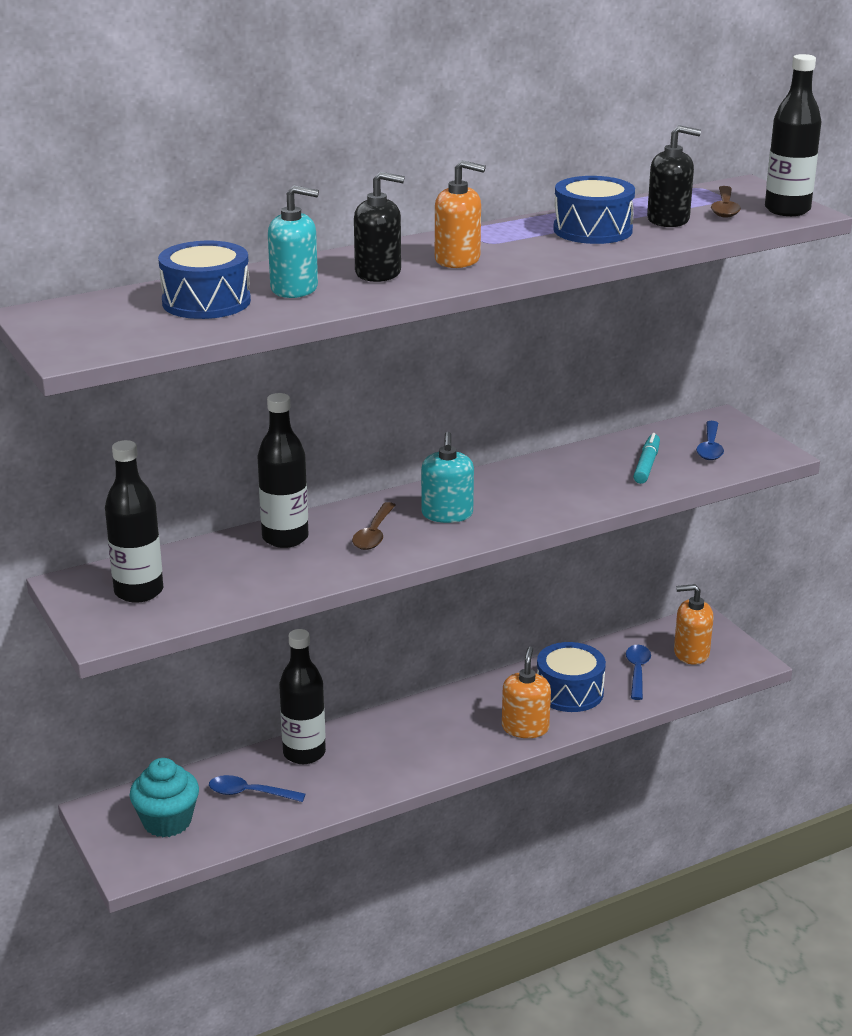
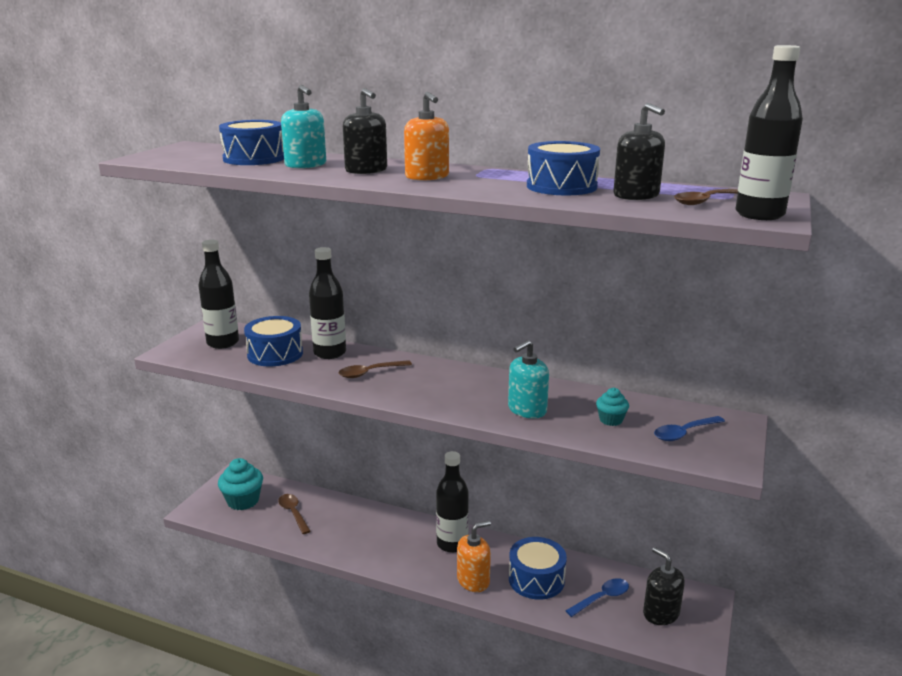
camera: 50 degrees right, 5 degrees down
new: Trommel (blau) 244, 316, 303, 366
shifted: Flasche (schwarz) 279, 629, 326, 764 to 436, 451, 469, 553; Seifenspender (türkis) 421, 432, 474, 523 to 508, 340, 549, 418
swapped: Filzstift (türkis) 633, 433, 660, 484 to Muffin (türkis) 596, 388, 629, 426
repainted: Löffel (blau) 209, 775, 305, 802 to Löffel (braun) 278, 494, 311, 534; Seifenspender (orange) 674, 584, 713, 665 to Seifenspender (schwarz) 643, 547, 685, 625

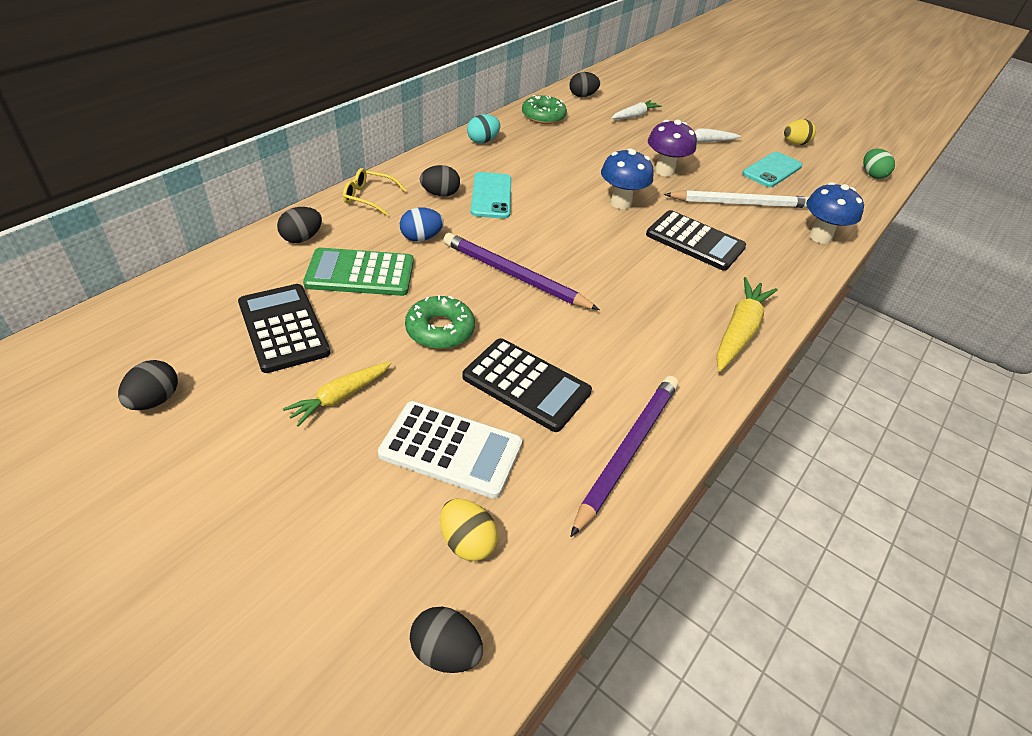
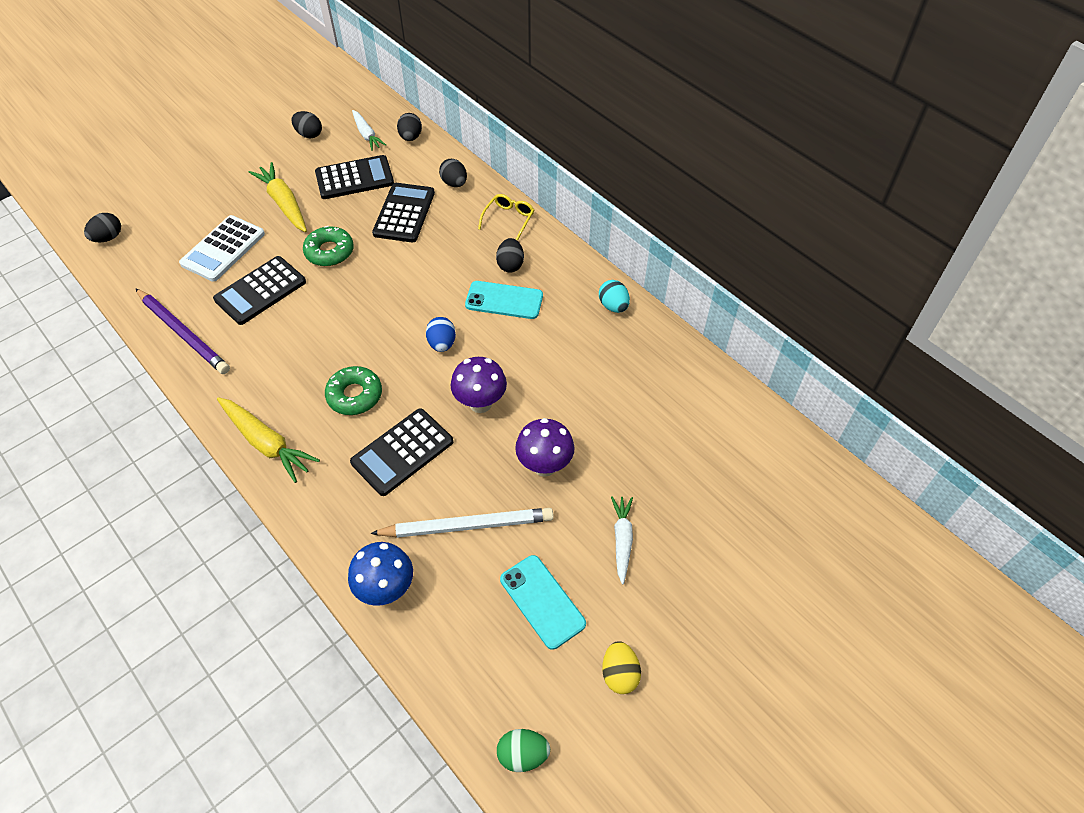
camera: 105 degrees right, 10 degrees up
gone: Ei (gelb) 440, 499, 498, 561; Bleistift (lila) 443, 233, 600, 310
shifted: Ei (blau) 400, 208, 444, 242 to 426, 317, 456, 352; Donut (grün) 522, 95, 567, 124 to 325, 366, 382, 415; Ei (schwarz) 569, 72, 600, 97 to 397, 113, 422, 141; Karotte (weiß) 611, 100, 662, 120 to 352, 110, 386, 151
repainted: Taschenrechner (grün) 303, 248, 414, 296 to Taschenrechner (schwarz) 372, 183, 435, 242; Pilz (blau) 601, 148, 654, 209 to Pilz (lila) 451, 357, 507, 413
rotated: Bleistift (weiß) 664, 190, 809, 208 = 370, 508, 554, 538 105 degrees counterclockwise
scaled: Karotte (gelb) 283, 362, 392, 427 = 248, 162, 307, 232 x1.54

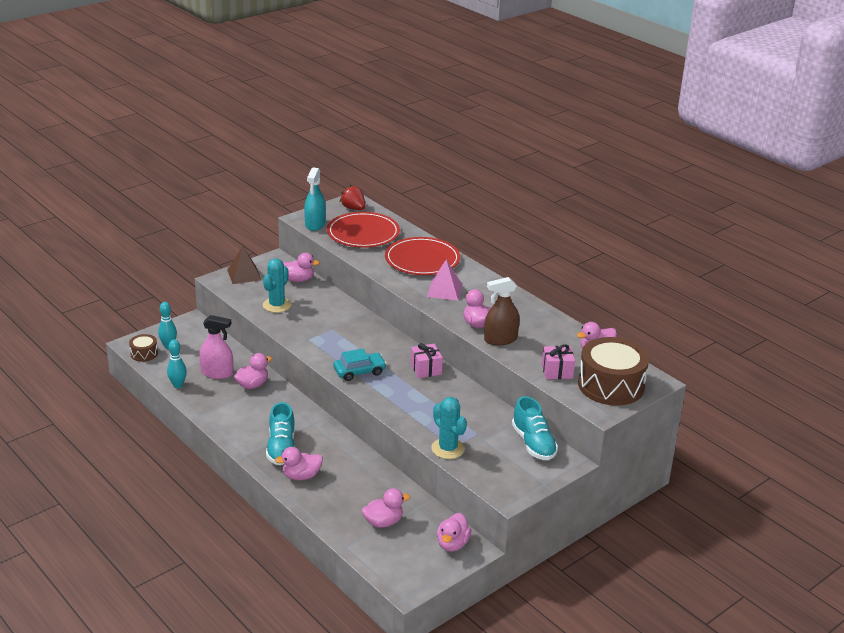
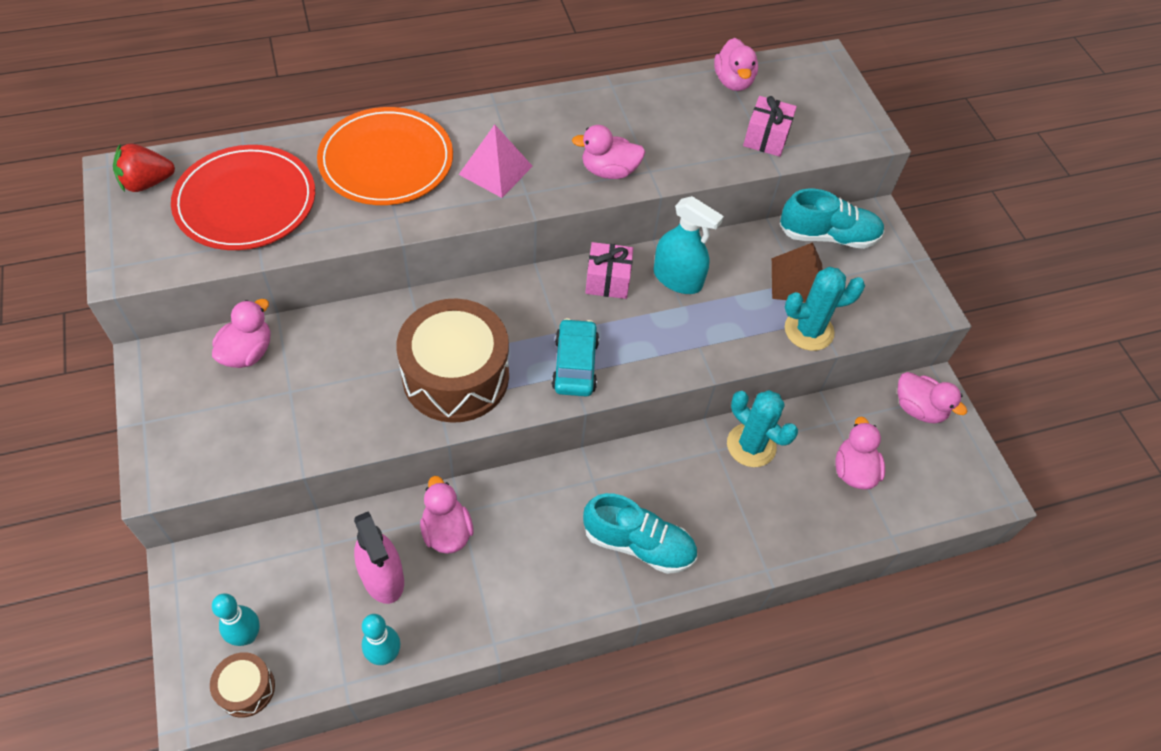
camera: 70 degrees left, 25 degrees up
gone: Ente (rosa) 275, 447, 323, 480; Sprühflasche (braun) 484, 277, 520, 346
shifted: Pyramide (braun) 227, 246, 262, 284 to 772, 242, 822, 302; Kaktus (türkis) 263, 258, 291, 313 to 727, 390, 798, 467; Sprühflasche (türkis) 304, 168, 326, 231 to 654, 196, 724, 294; Trommel (braun) 578, 337, 649, 406 to 396, 299, 509, 423
repainted: Teller (rot) 385, 237, 460, 275 to Teller (orange) 317, 107, 453, 205
rotated: Sprühflasche (rosa) 199, 315, 233, 379 = 354, 511, 404, 604 120 degrees clockwise

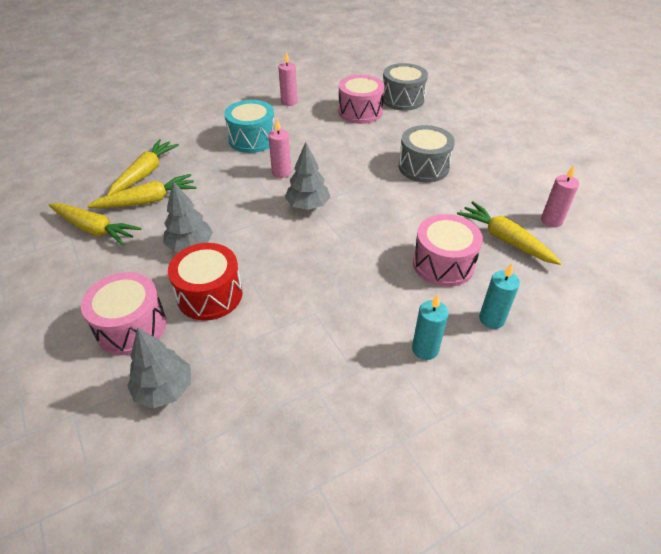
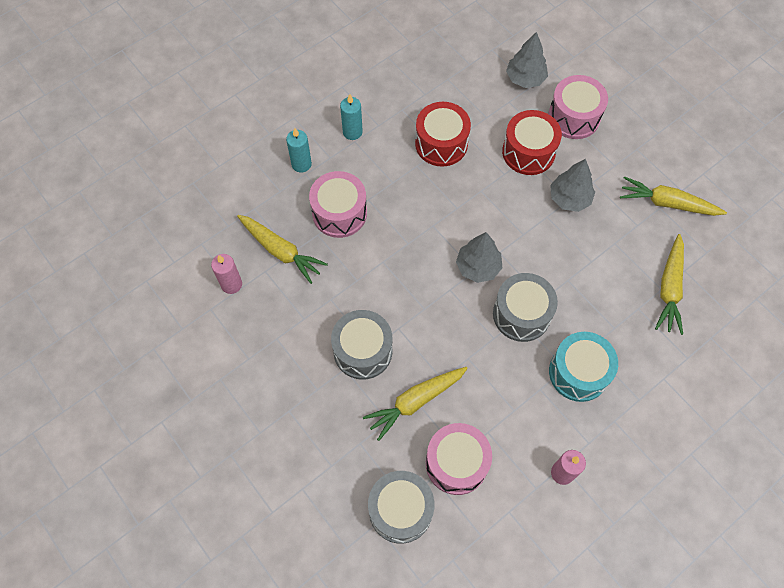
camera: 170 degrees right, 20 degrees up
new: Trommel (rot) 415, 102, 471, 167
shifted: Karotte (gelb) 87, 174, 197, 208 to 363, 367, 468, 441
swapped: Kerze (rosa) 268, 118, 291, 178 to Trommel (grau) 493, 273, 558, 342

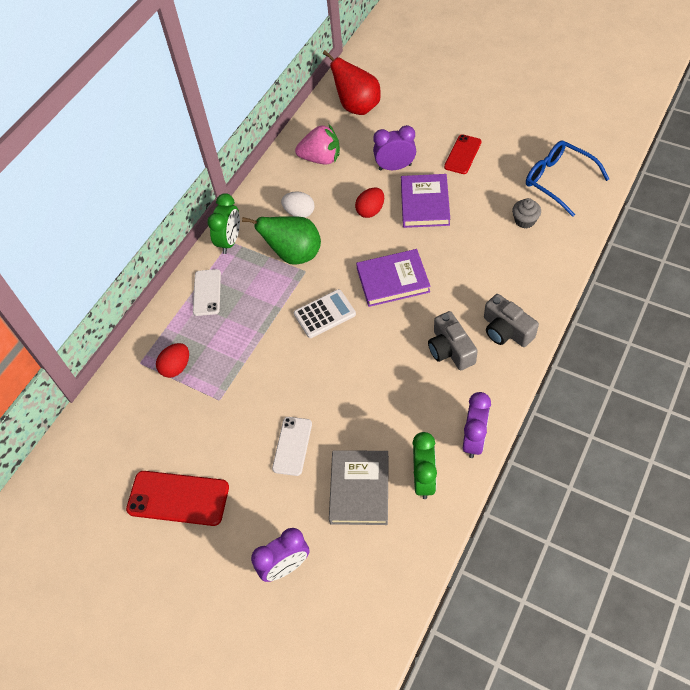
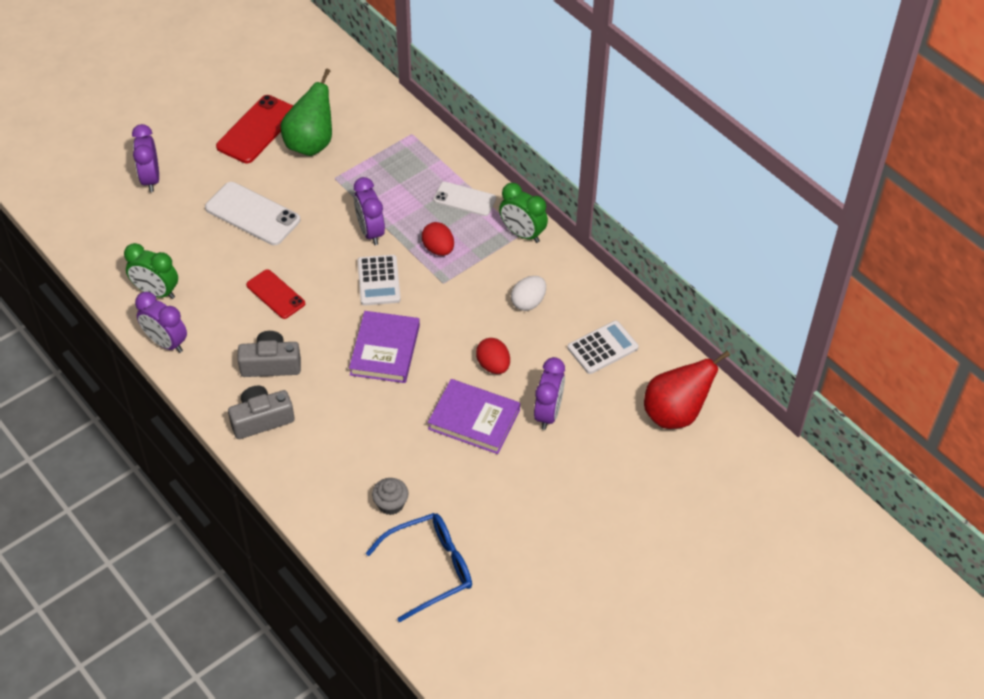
camera: 105 degrees right, 5 degrees down
gone: Buch (grau) 329, 450, 389, 525
new: Wecker (lila) 354, 177, 385, 245
shifted: Ei (rot) 156, 343, 189, 378 to 422, 222, 454, 256; Birne (grün) 242, 216, 321, 265 to 281, 69, 332, 156; Handy (rot) 444, 134, 482, 174 to 246, 269, 305, 319
swapped: Erdbeere (rosa) 295, 125, 340, 164 to Taschenrechner (weiß) 568, 320, 638, 374
scaled: Handy (weiß) 272, 417, 312, 476 = 205, 182, 300, 245 x1.55

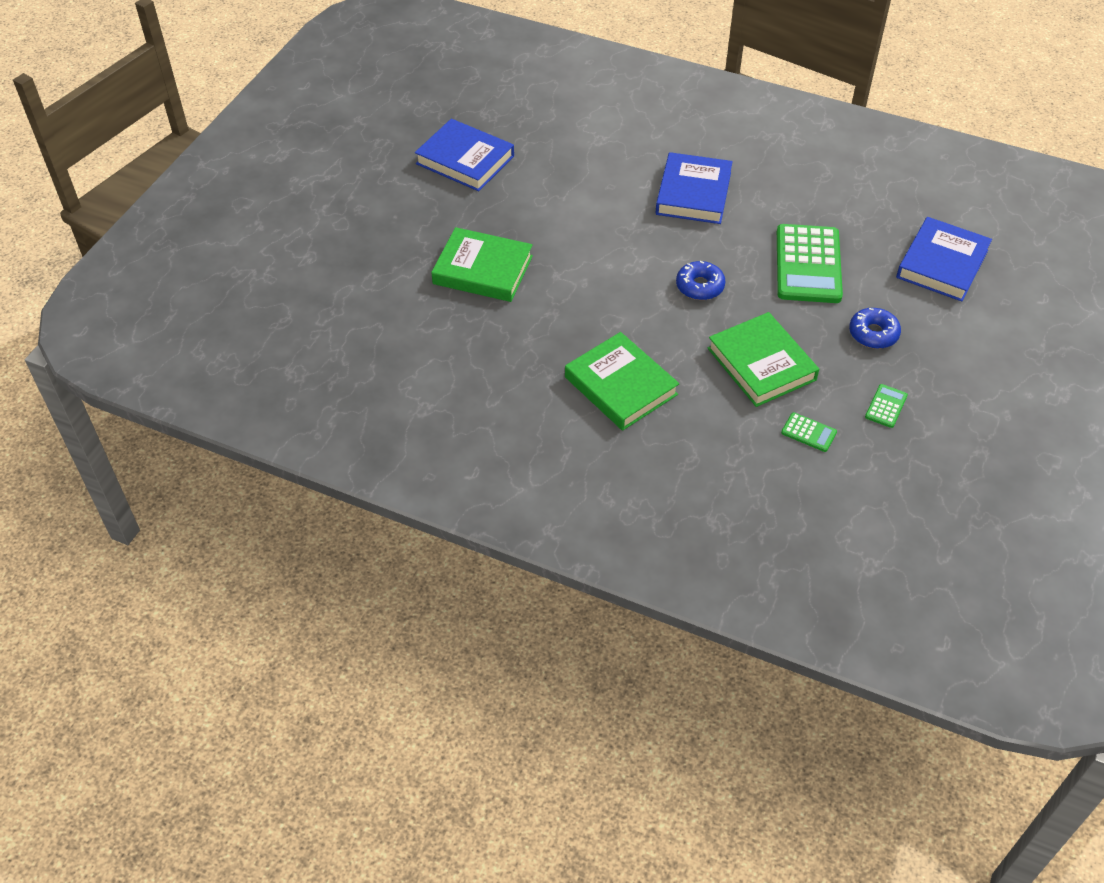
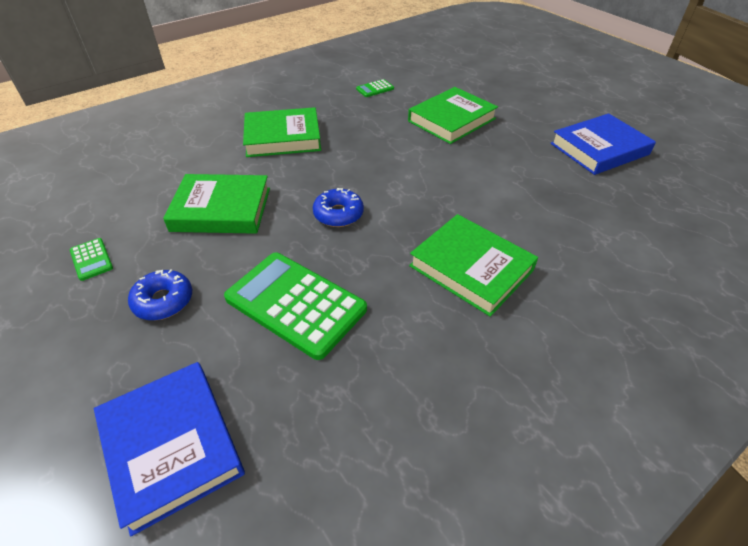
camera: 120 degrees right, 5 degrees down
shifted: Taschenrechner (grün) 781, 412, 837, 452 to 356, 79, 394, 97
repainted: Buch (blau) 656, 152, 733, 224 to Buch (grün) 409, 214, 538, 317

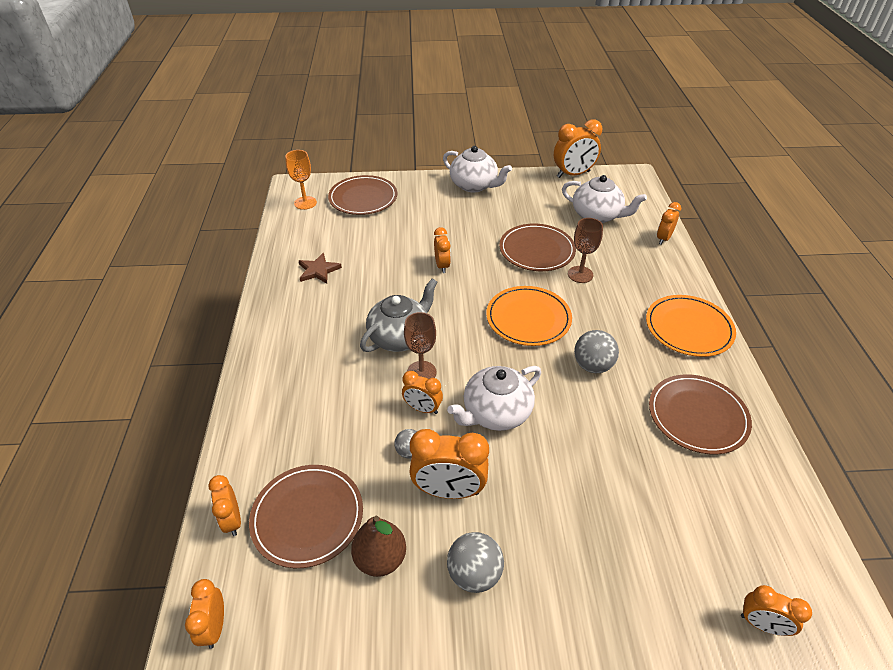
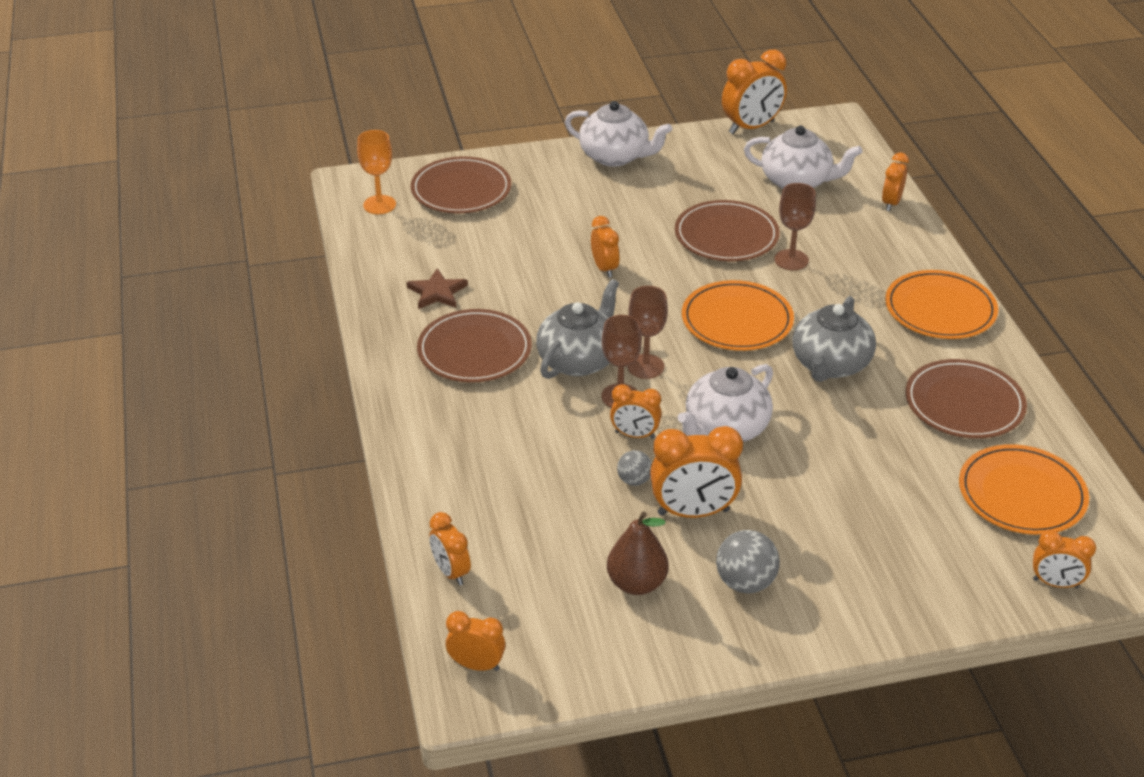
camera: 10 degrees left, 5 degrees down
new: Kelch (braun) 627, 286, 668, 379; Teller (orange) 959, 444, 1089, 535
shifted: Teller (braun) 249, 465, 363, 568 to 417, 309, 532, 383
swapped: Ball (grau) 574, 330, 619, 373 to Teekanne (grau) 792, 296, 876, 382
rotated: Wecker (orange) 185, 579, 224, 649 = 446, 611, 506, 671 120 degrees clockwise

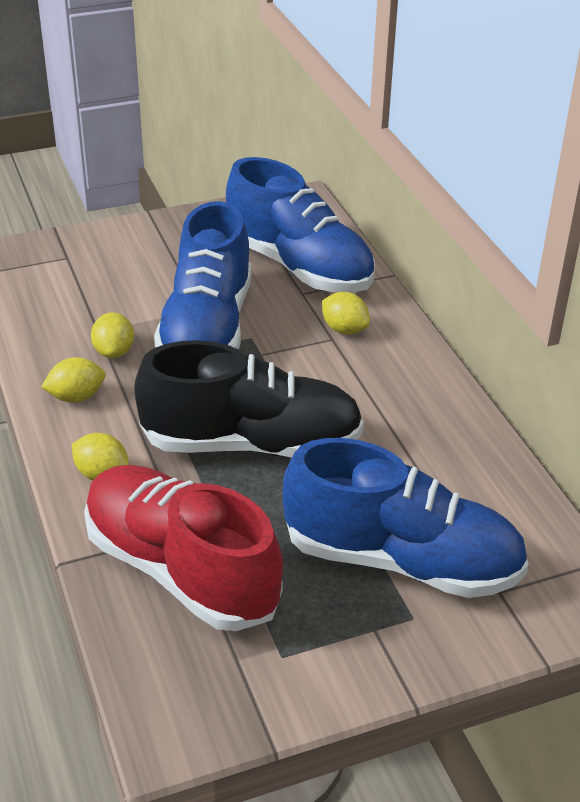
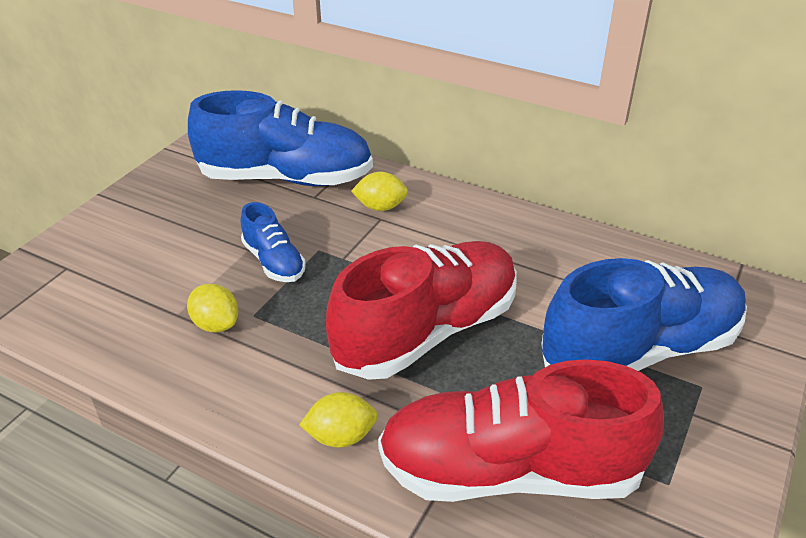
camera: 40 degrees left, 0 degrees up
gone: Zitrone (gelb) 41, 357, 105, 402
repainted: Schuh (schwarz) 134, 340, 364, 458 to Schuh (rot) 326, 241, 517, 380
scaled: Schuh (blau) 154, 201, 252, 350 = 241, 202, 306, 282 x0.48

